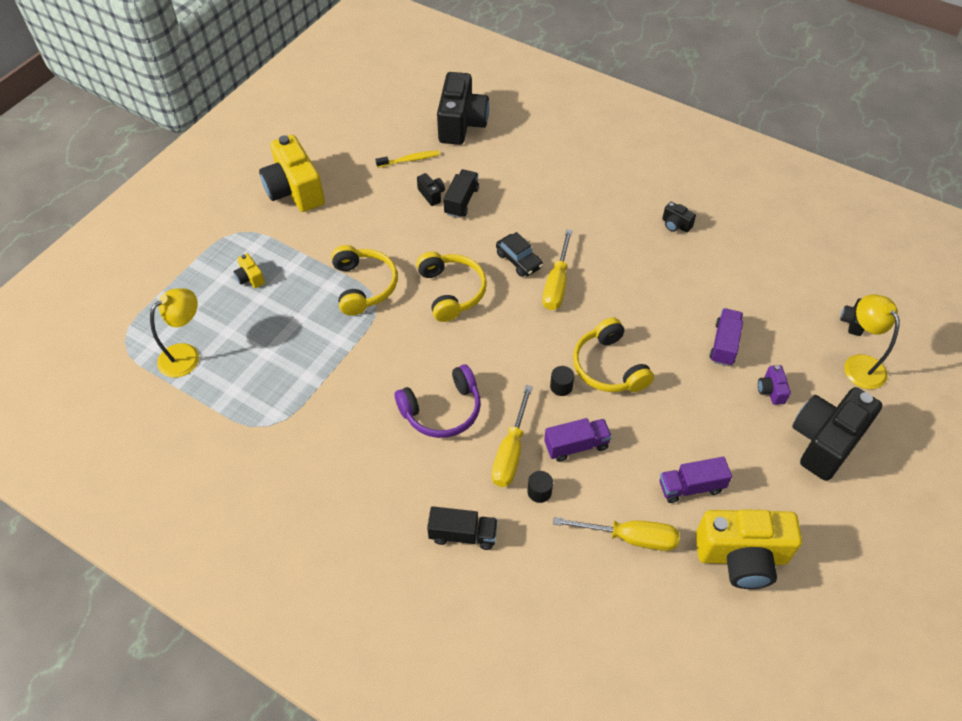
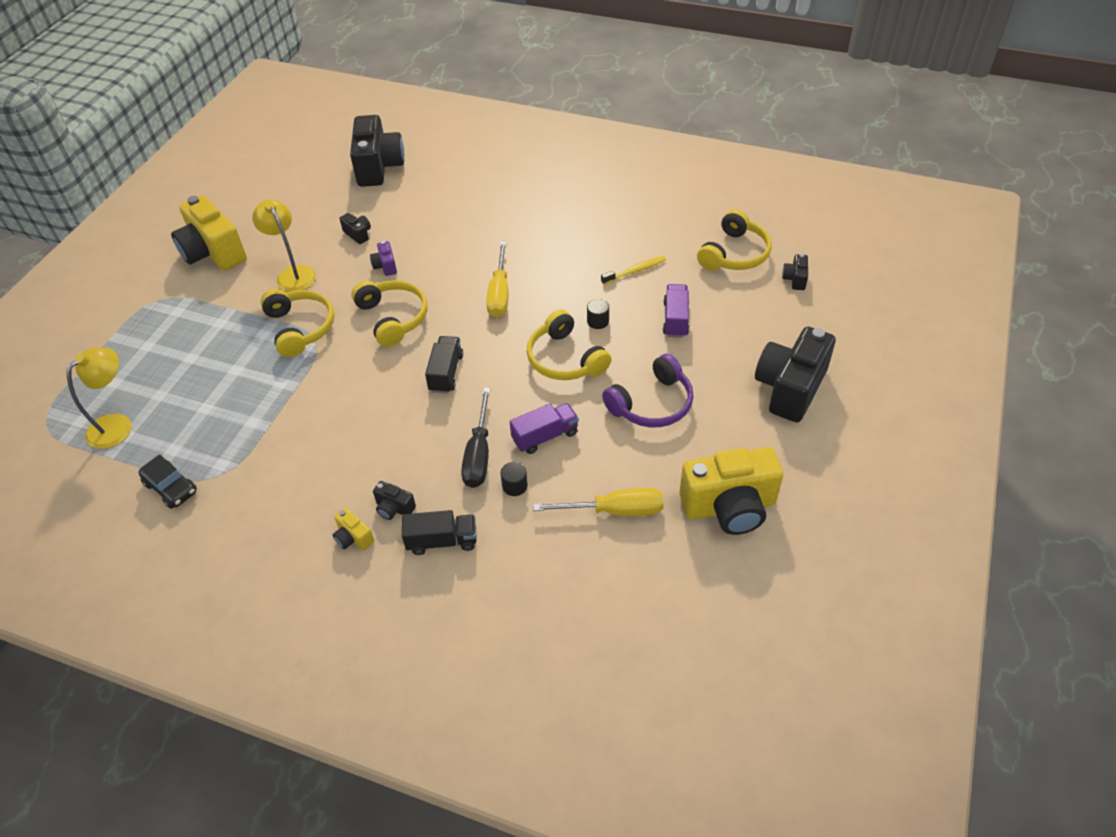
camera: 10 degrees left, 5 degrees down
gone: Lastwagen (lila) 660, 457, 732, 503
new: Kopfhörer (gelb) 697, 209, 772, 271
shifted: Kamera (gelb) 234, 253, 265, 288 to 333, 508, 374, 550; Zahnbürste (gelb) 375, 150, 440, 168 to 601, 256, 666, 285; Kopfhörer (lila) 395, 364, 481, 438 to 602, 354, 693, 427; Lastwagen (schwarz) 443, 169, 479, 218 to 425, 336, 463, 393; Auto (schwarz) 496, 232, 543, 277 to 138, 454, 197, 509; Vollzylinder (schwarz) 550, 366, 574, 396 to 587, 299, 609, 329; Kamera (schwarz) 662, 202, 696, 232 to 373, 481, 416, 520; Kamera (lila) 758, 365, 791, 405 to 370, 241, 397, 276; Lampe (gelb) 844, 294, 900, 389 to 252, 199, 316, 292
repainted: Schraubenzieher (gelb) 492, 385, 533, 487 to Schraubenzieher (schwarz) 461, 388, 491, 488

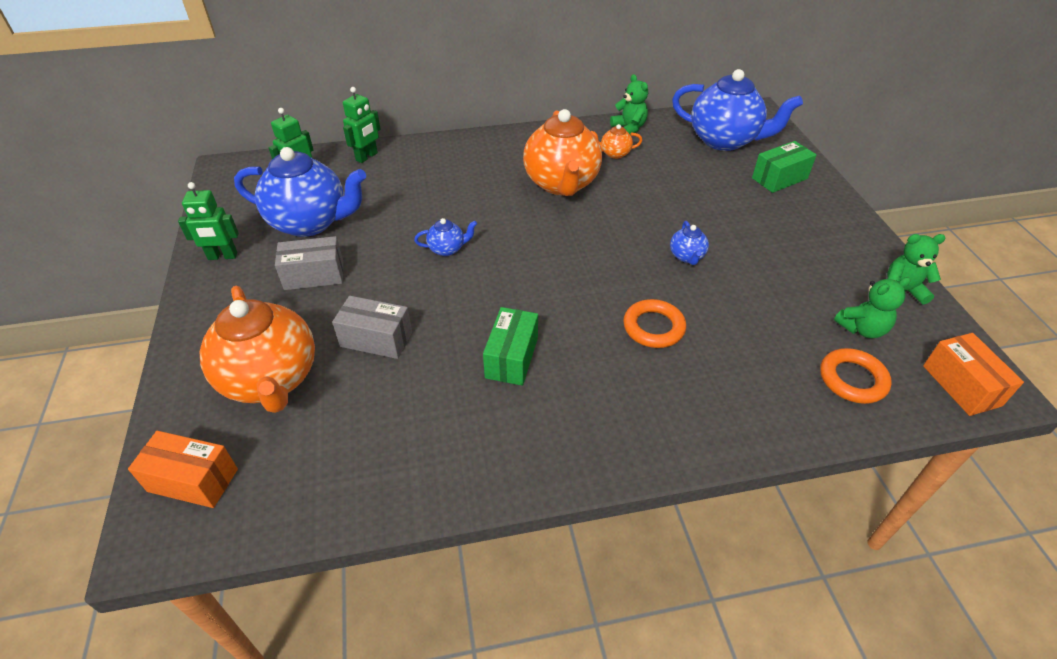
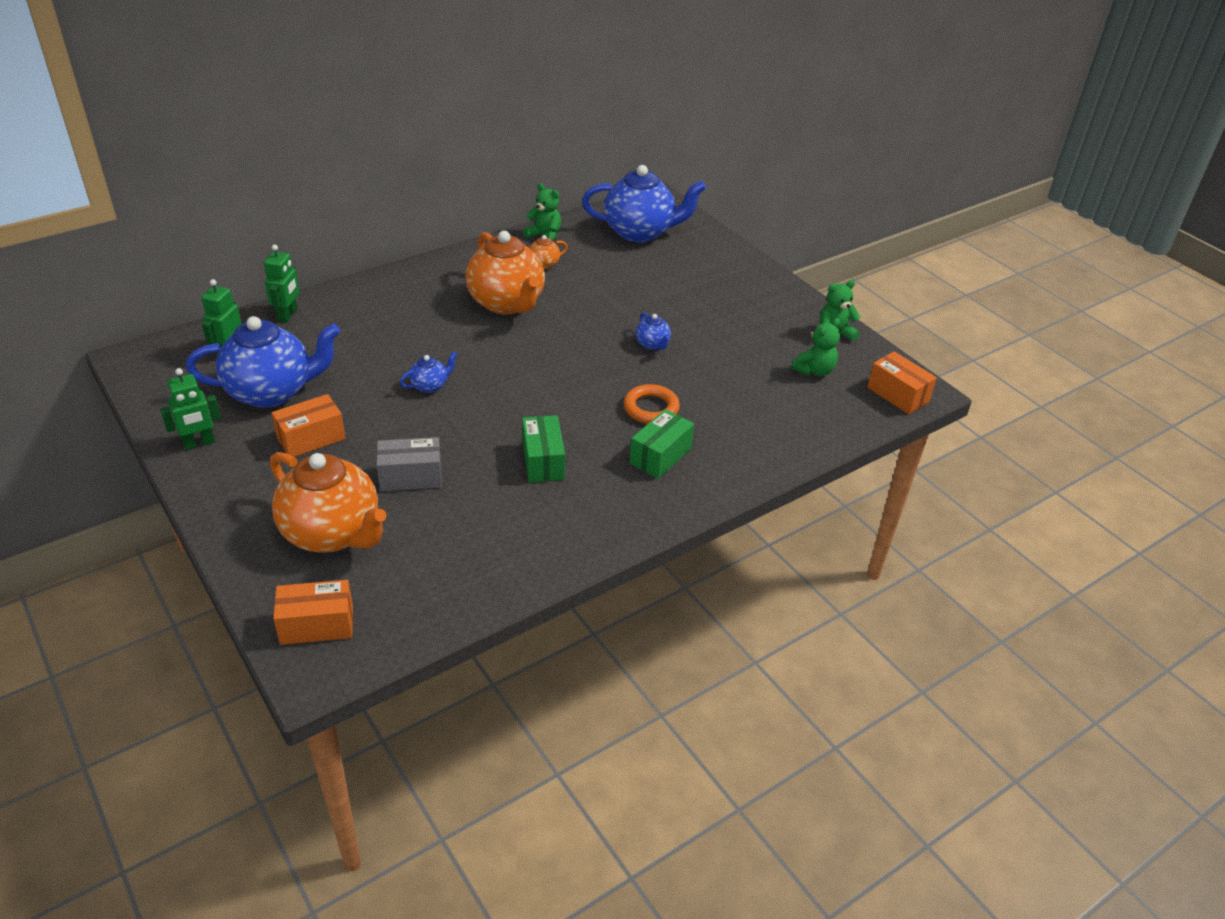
camera: 25 degrees left, 5 degrees down
gone: Ring (orange) 820, 348, 892, 404
shifted: Schachtel (grün) 752, 141, 817, 193 to 630, 409, 694, 479
repainted: Schachtel (grau) 275, 236, 343, 290 to Schachtel (orange) 272, 394, 346, 457

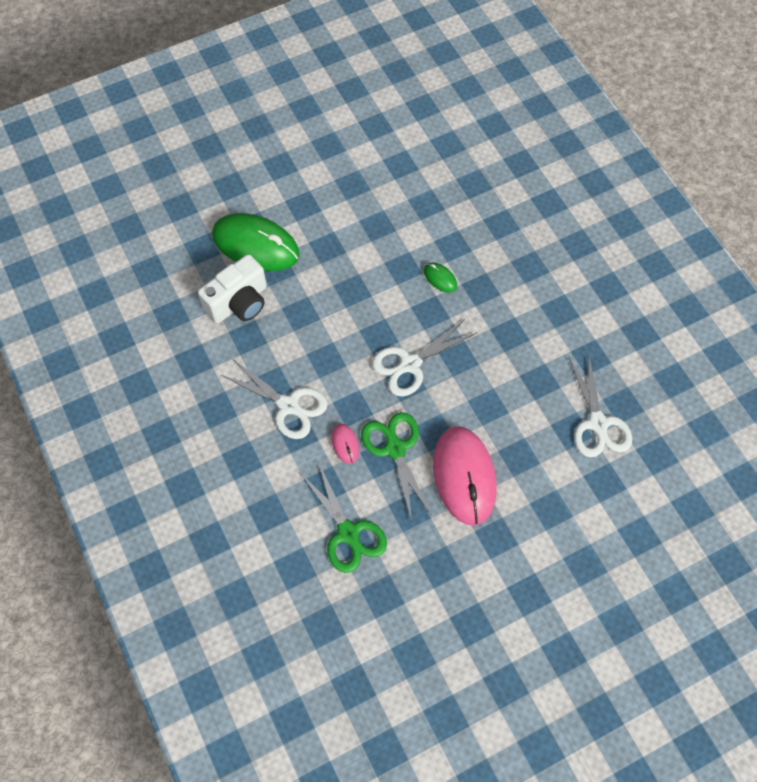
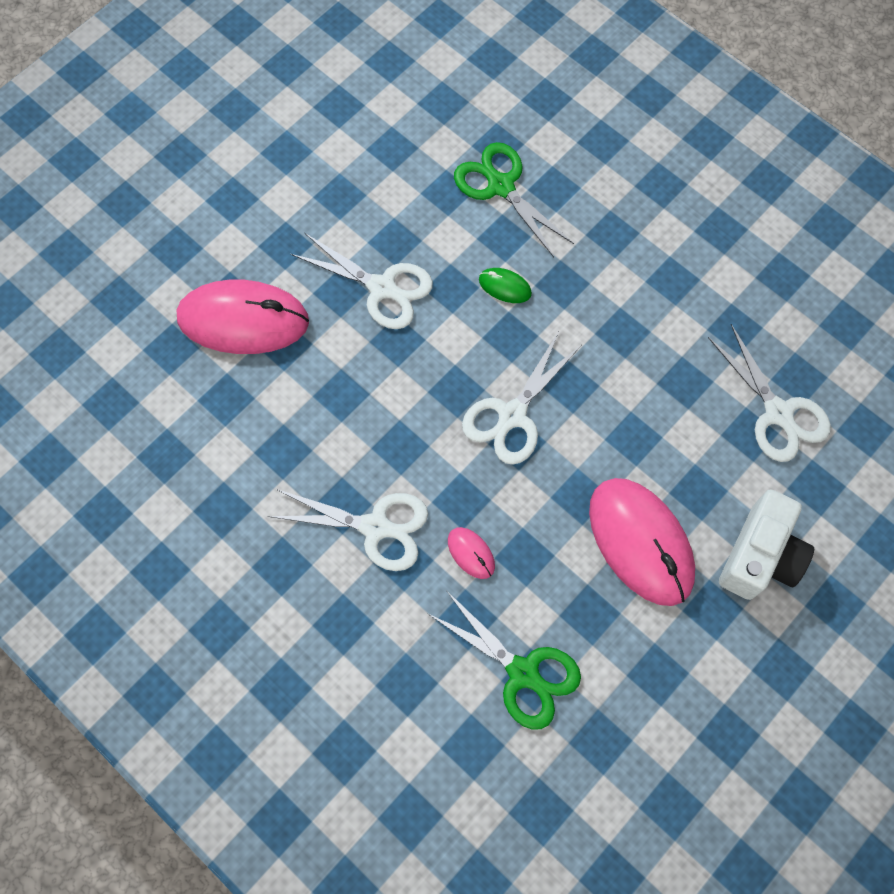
camera: 20 degrees left, 5 degrees up
new: Schere (weiß) 291, 233, 433, 329
shifted: Kamera (weiß) 198, 254, 267, 323 to 719, 489, 814, 600; Schere (grün) 361, 412, 432, 522 to 454, 142, 574, 257
repainted: Computermaus (grün) 212, 213, 300, 271 to Computermaus (rosa) 177, 280, 309, 354

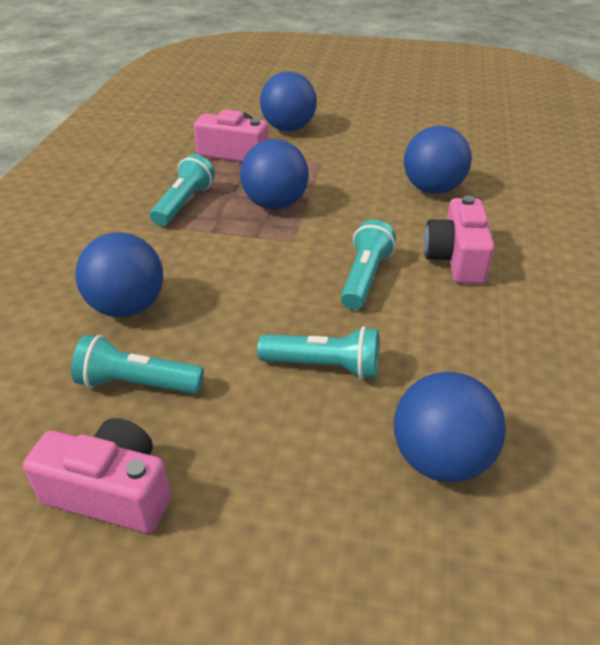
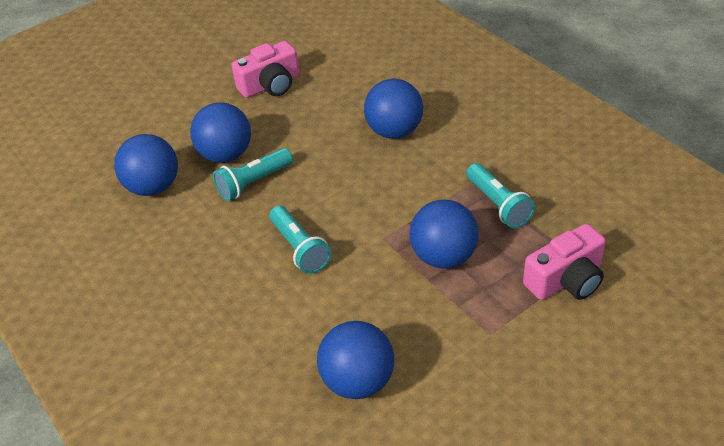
camera: 135 degrees right, 5 degrees up
gone: Taschenlampe (türkis) 71, 335, 204, 394; Kamera (rosa) 424, 196, 495, 284
shifted: Ball (blau) 260, 71, 317, 132 to 190, 102, 251, 163

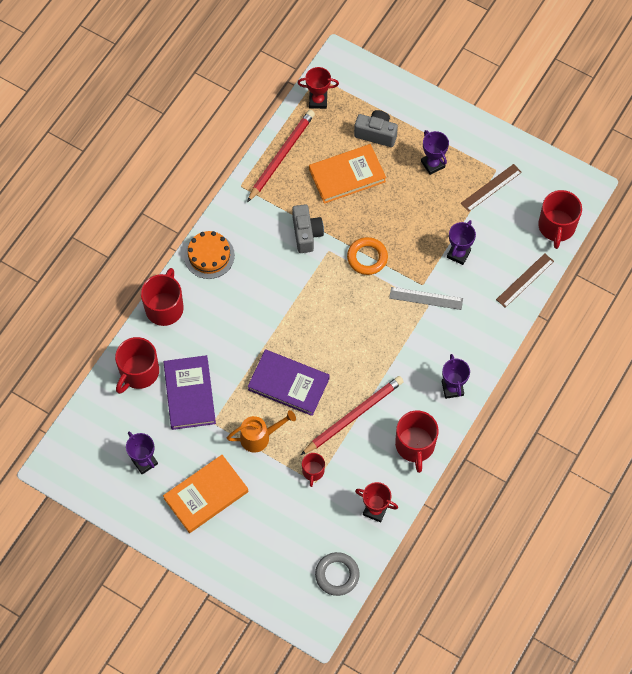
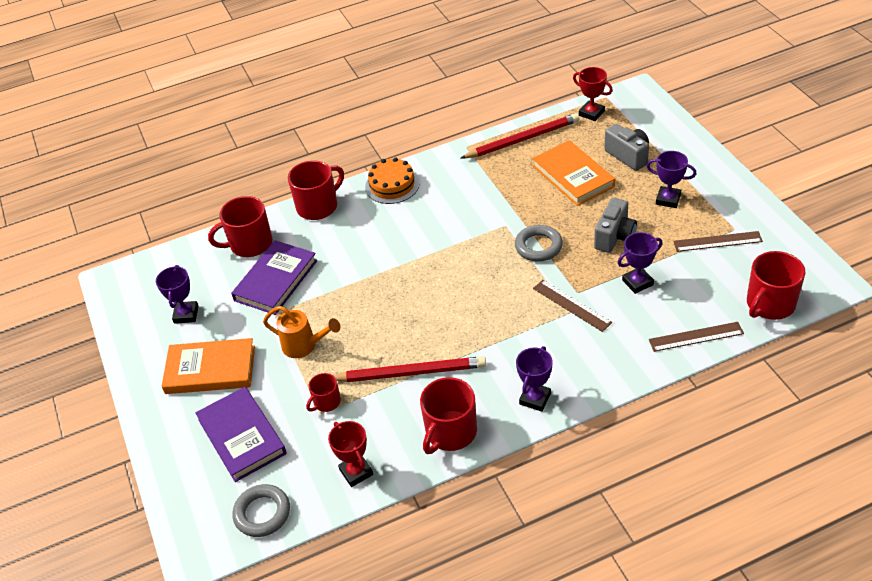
camera: 40 degrees right, 20 degrees down
shifted: Buch (lila) 248, 349, 330, 416 to 195, 387, 287, 482; Kamera (grau) 292, 204, 324, 253 to 594, 198, 637, 253
repainted: Ring (orange) 347, 237, 388, 275 to Ring (grau) 515, 225, 563, 261; Lineal (grau) 389, 287, 463, 310 to Lineal (braun) 533, 280, 612, 332
rotated: Buch (orange) 309, 144, 386, 204 = 532, 140, 615, 206 45 degrees clockwise; Pokal (lila) 421, 130, 449, 175 = 647, 151, 697, 208 75 degrees counterclockwise

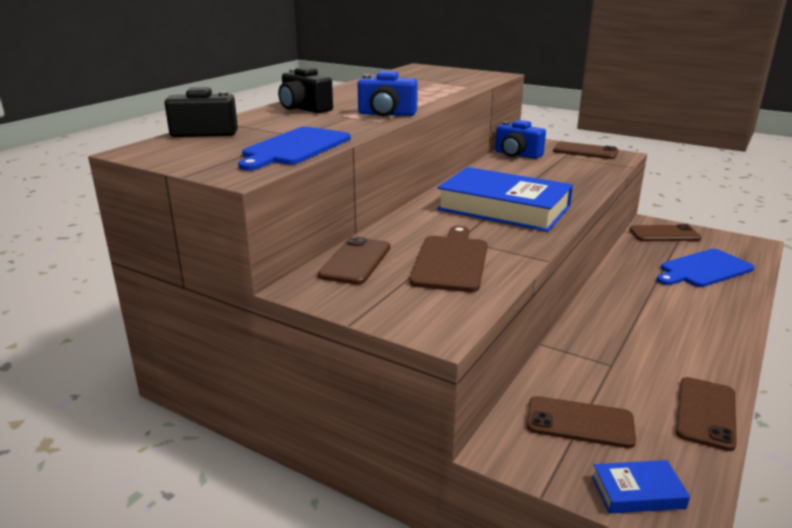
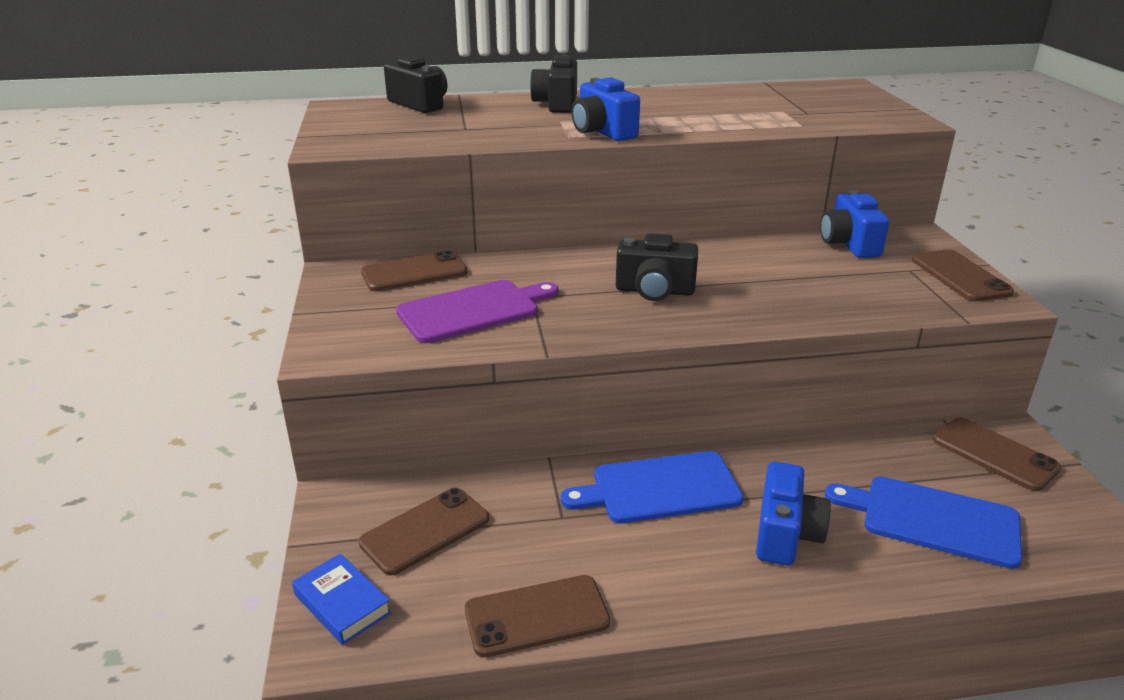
camera: 50 degrees right, 5 degrees up
new: Kamera (blau) 756, 462, 831, 566
shifted: Schneidebrett (blau) 238, 127, 351, 171 to 561, 451, 744, 523
swapped: Buch (blau) 437, 167, 573, 232 to Kamera (schwarz) 616, 233, 698, 301
repainted: Schneidebrett (braun) 409, 226, 487, 292 to Schneidebrett (lila) 396, 280, 559, 343
rotated: Handy (braun) 527, 396, 636, 448 = 359, 488, 489, 575 75 degrees clockwise

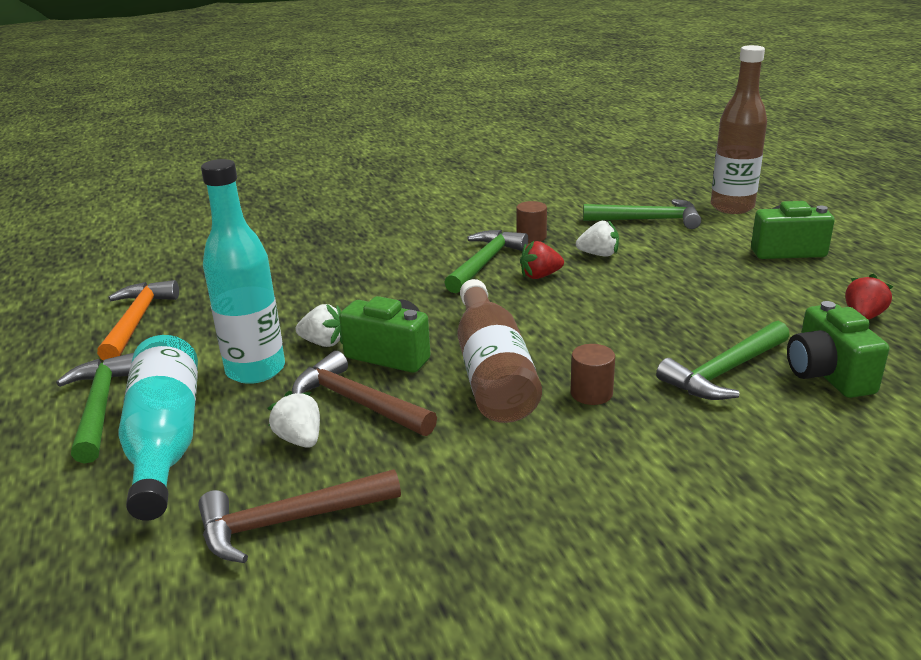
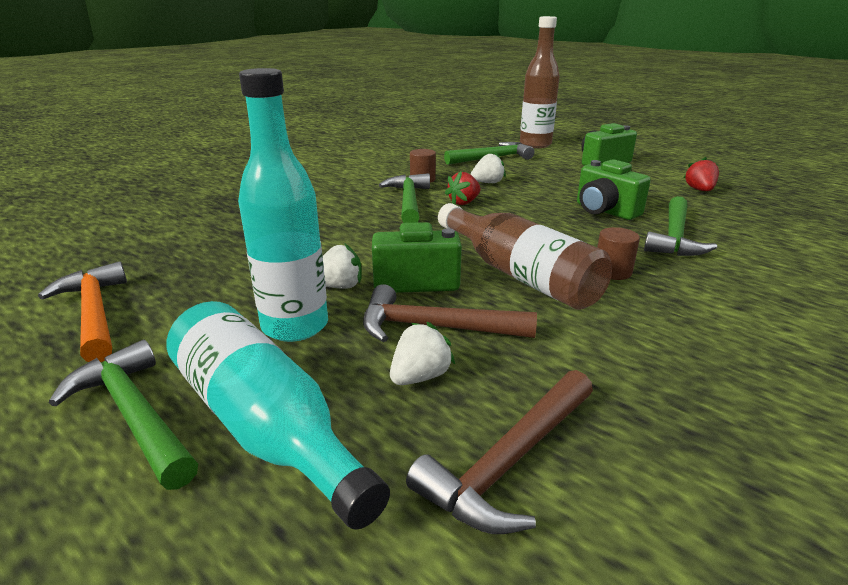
camera: 30 degrees left, 0 degrees up
shifted: Kamera (grün) 787, 301, 889, 398 to 577, 159, 651, 220
rotated: Erdbeere (weiß) 267, 391, 320, 448 = 390, 322, 455, 385 105 degrees clockwise

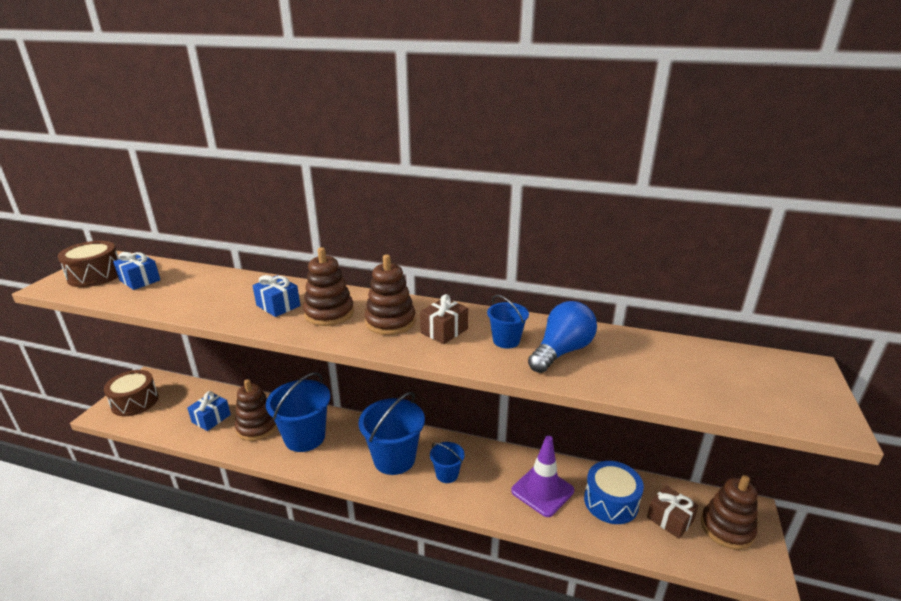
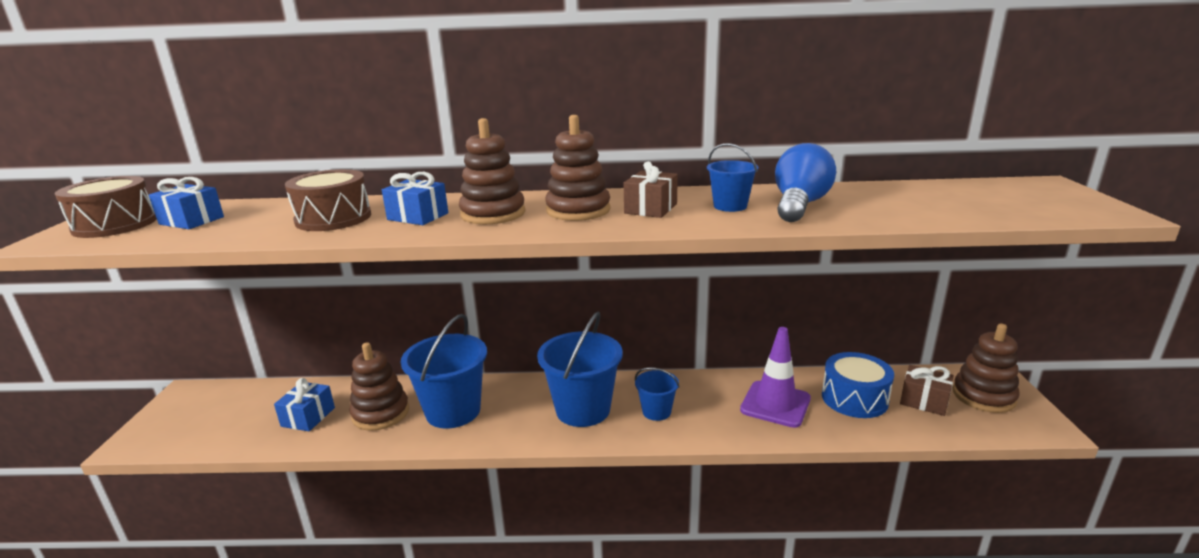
camera: 15 degrees left, 5 degrees down
shifted: Trommel (braun) 104, 370, 159, 416 to 285, 169, 371, 231

